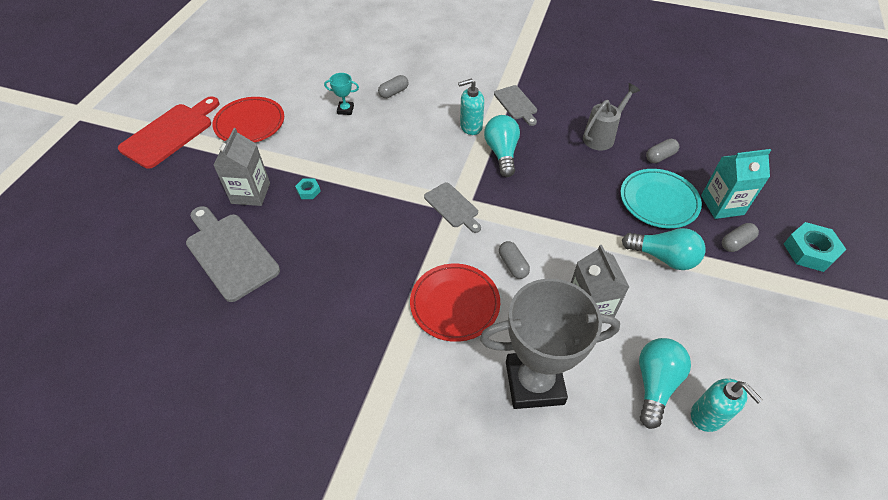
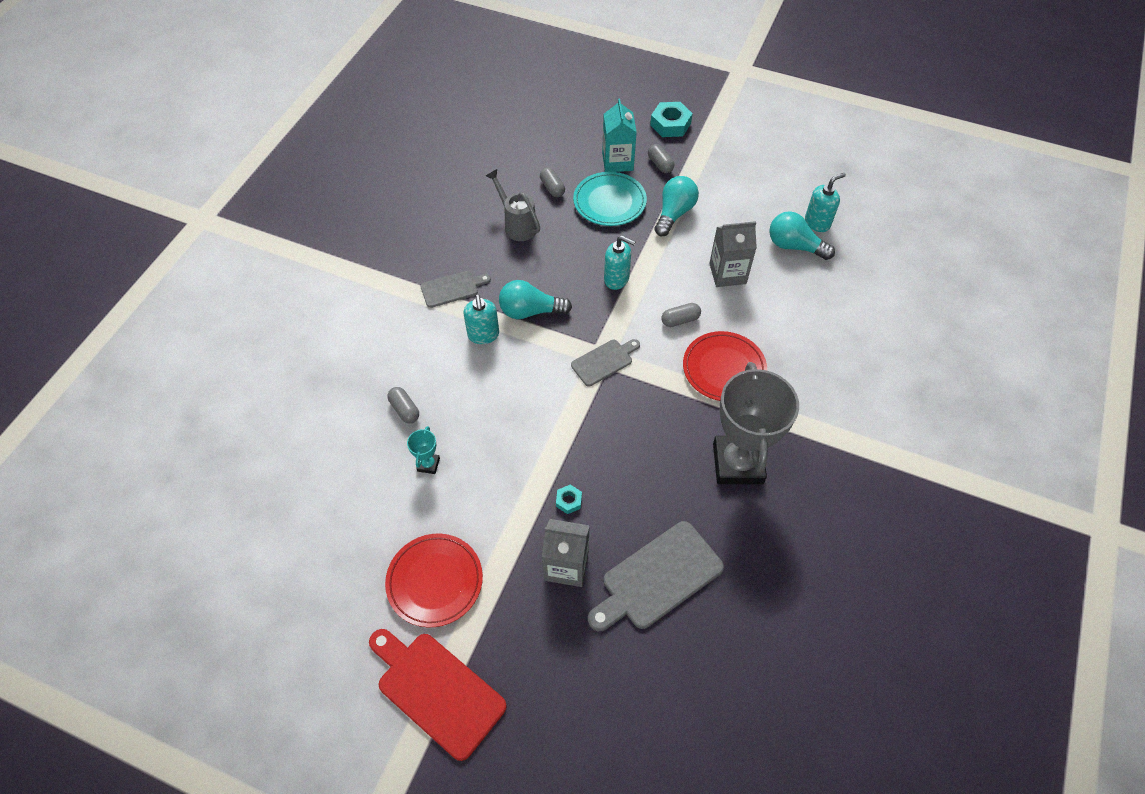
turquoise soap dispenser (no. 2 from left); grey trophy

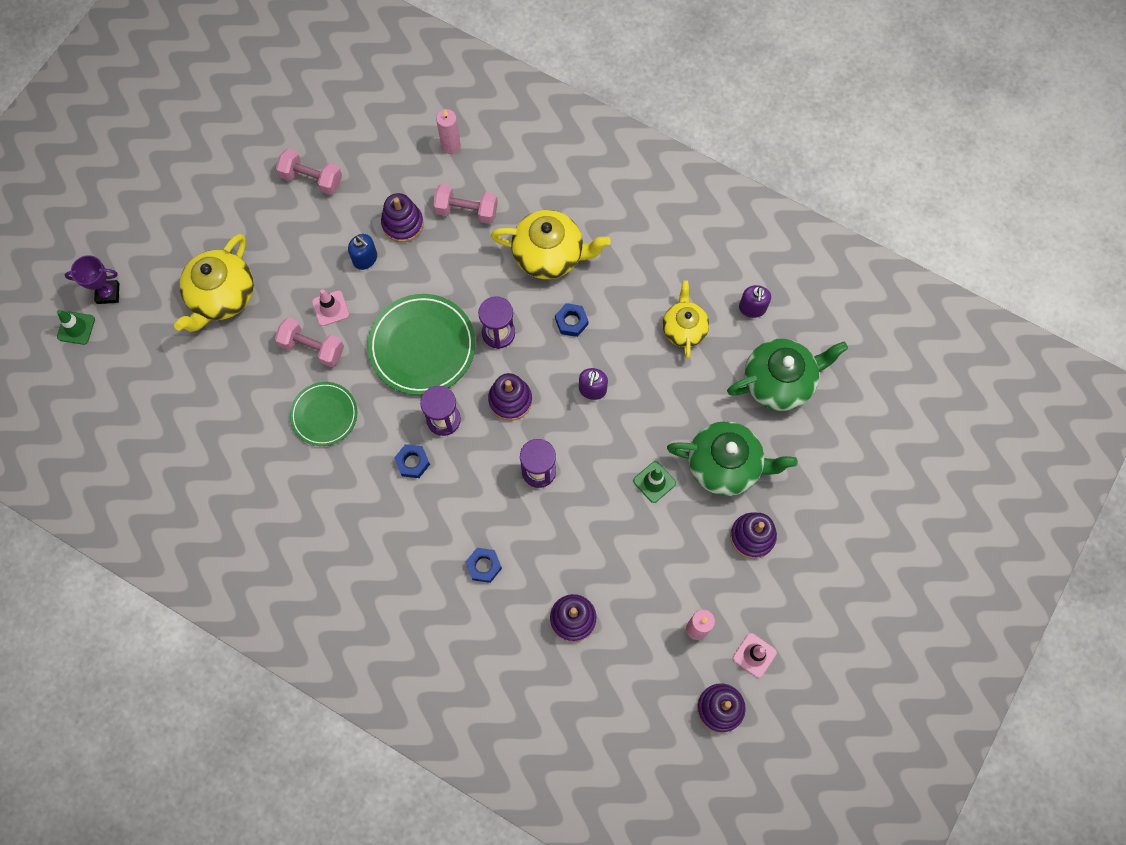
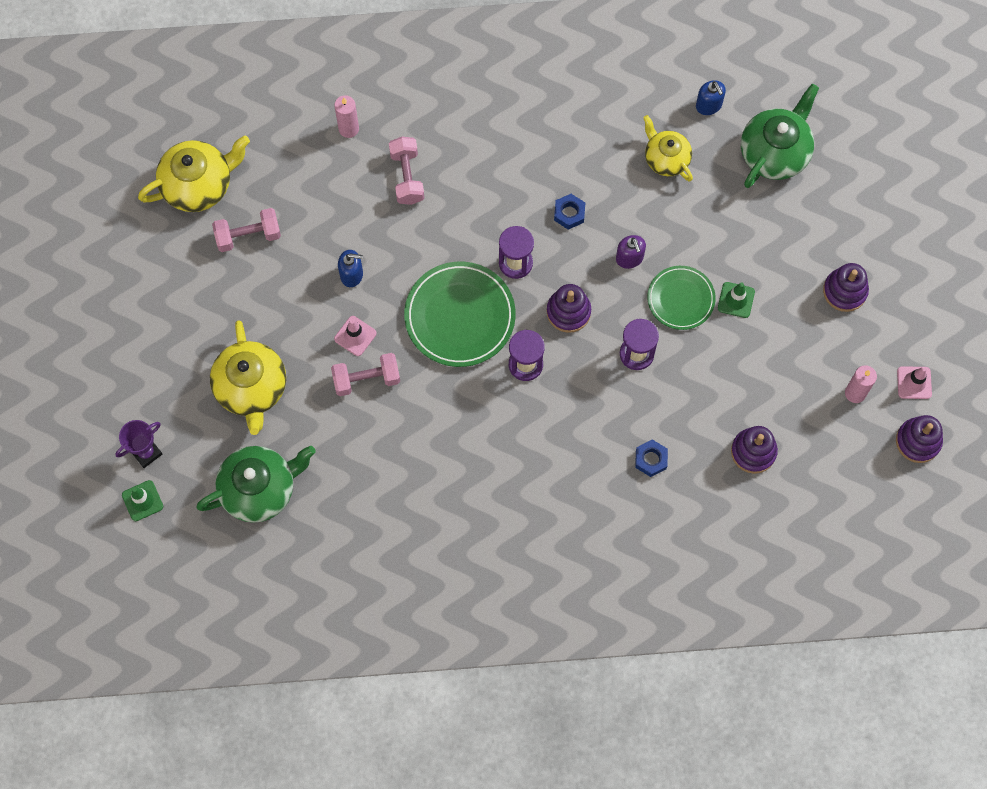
purple stacking toy (no. 1 from left in the first image); blue nut (no. 1 from left in the first image); green plate (no. 2 from left); yellow teapot (no. 1 from left); green teapot (no. 1 from left); blue soap dispenser (no. 2 from left); pink dumbbell (no. 3 from left)

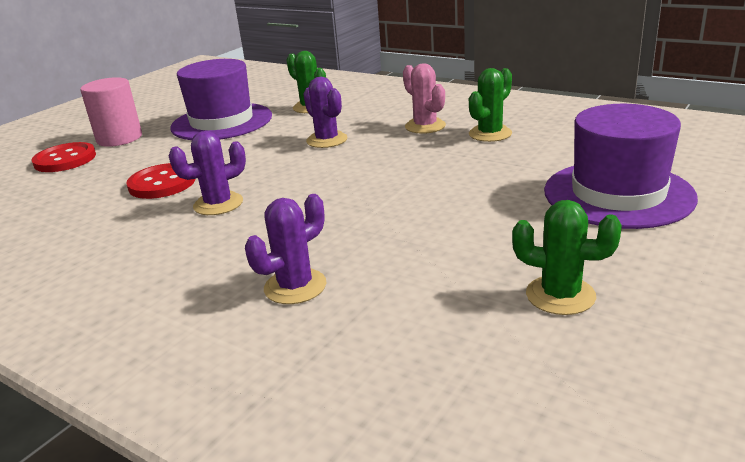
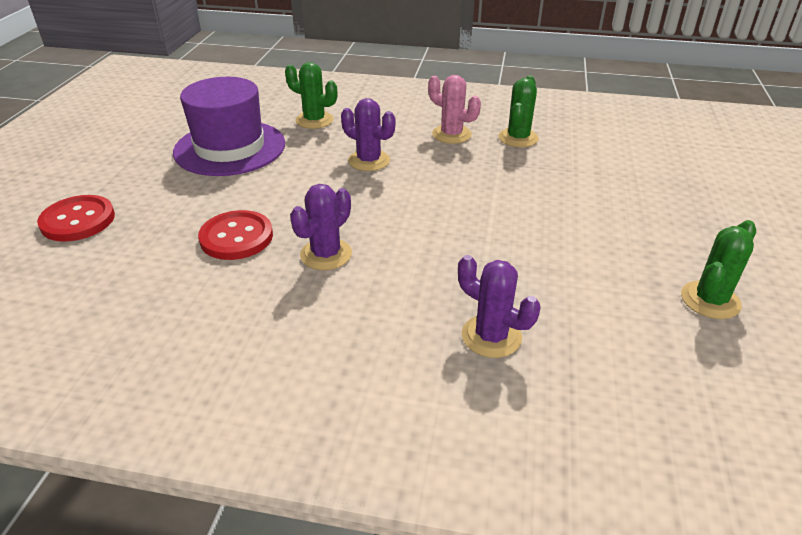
pink cylinder; purple hat (no. 2 from left in the first image); purple cactus (no. 3 from left); green cactus (no. 3 from left)

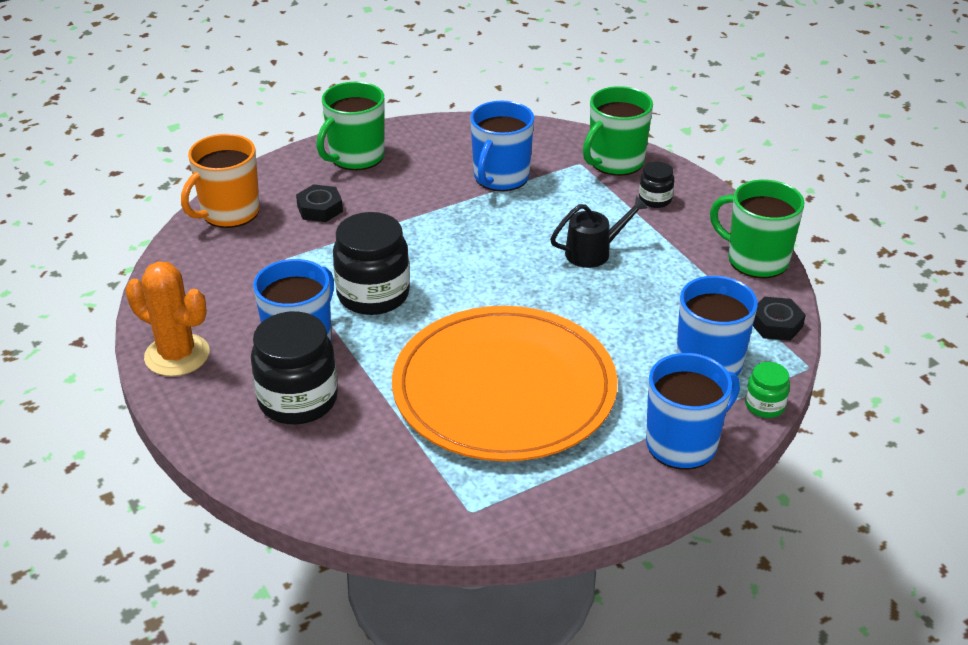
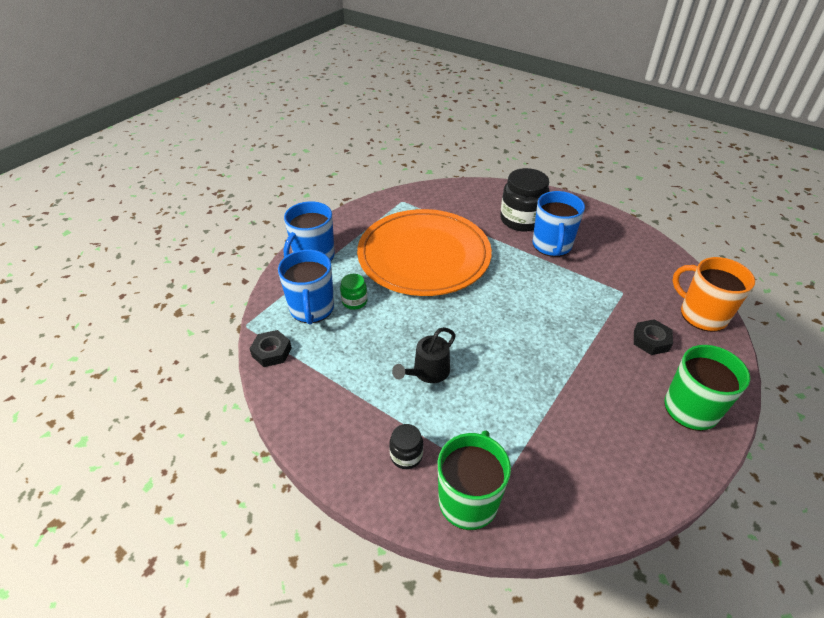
orange cactus; black jar (no. 2 from left in the first image); blue mug (no. 2 from left in the first image); green mug (no. 3 from left in the first image); green jar; orange mug

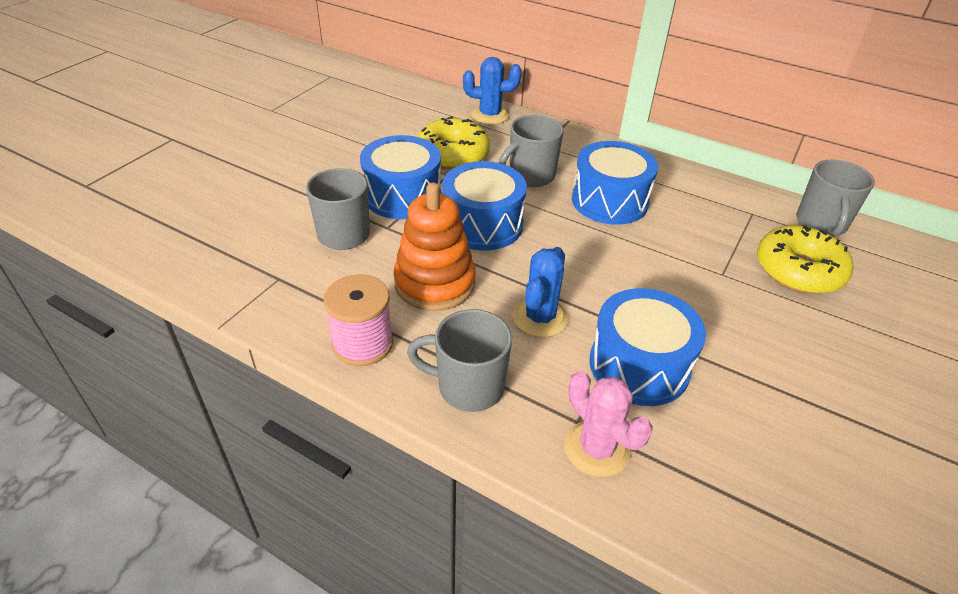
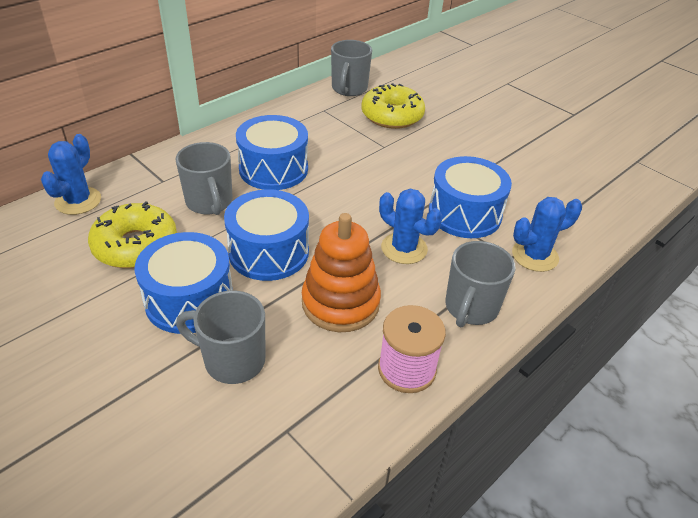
blue cactus (no. 3 from left); grey mug (no. 3 from left)

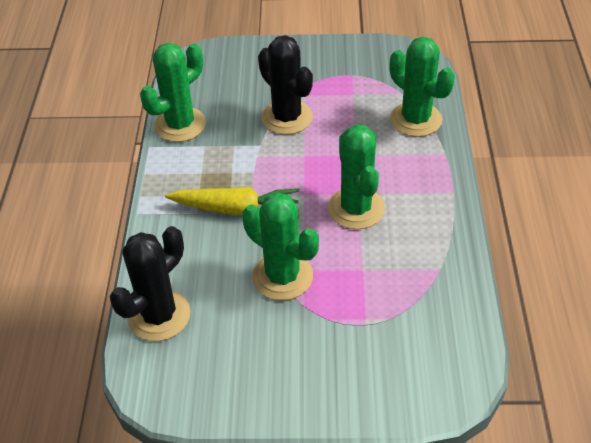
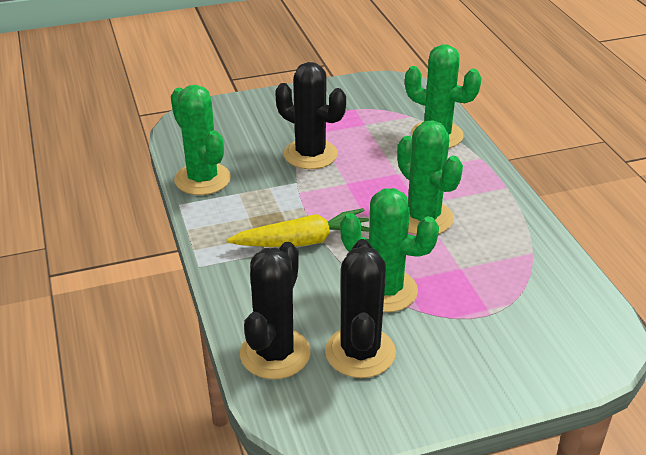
black cactus (no. 3 from left); green cactus (no. 1 from left)

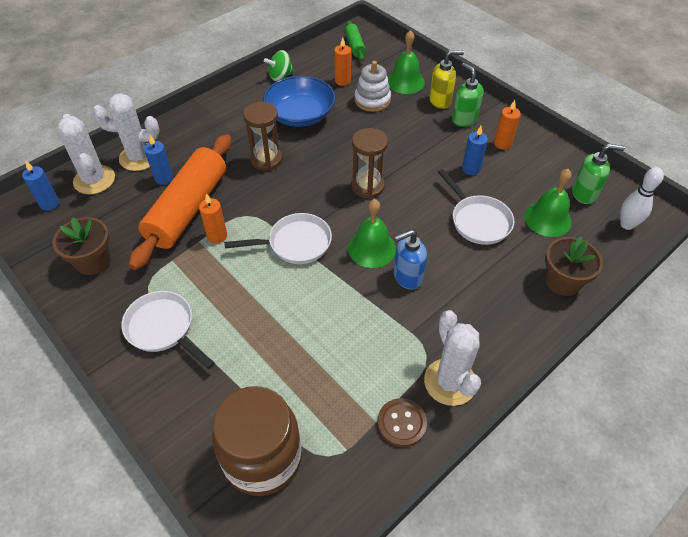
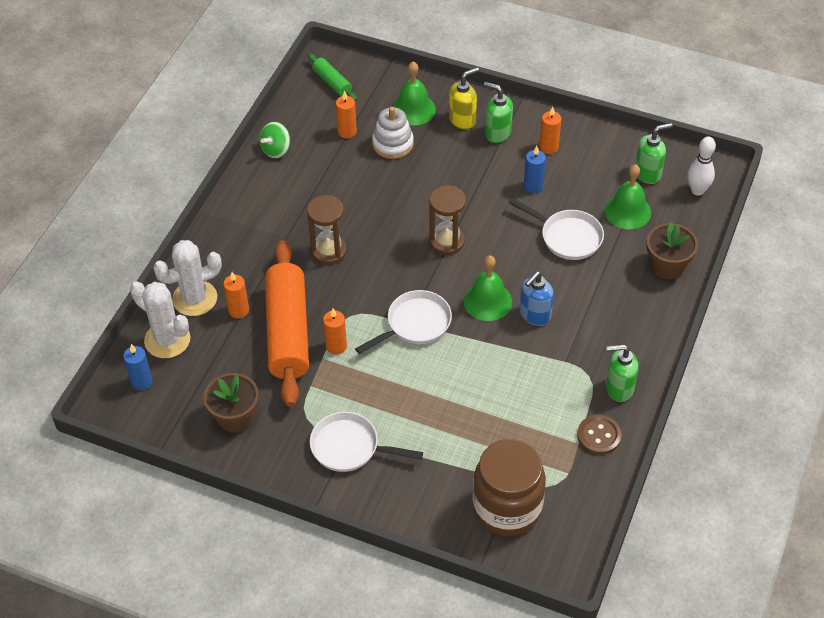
blue bowl; green soap dispenser (no. 2 from left); orange candle (no. 1 from left)

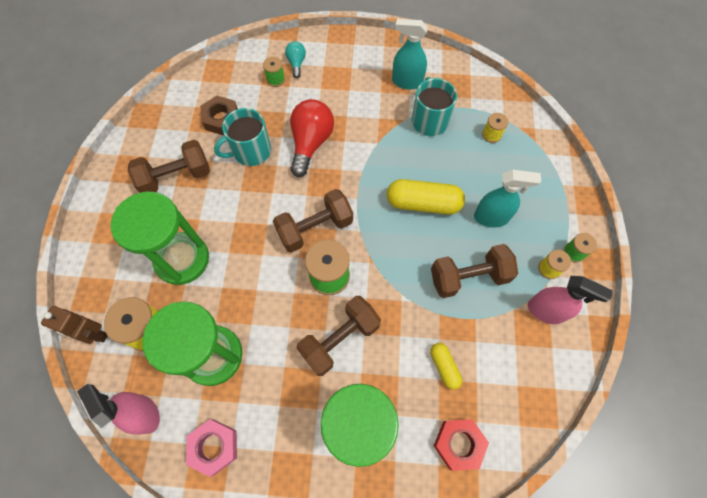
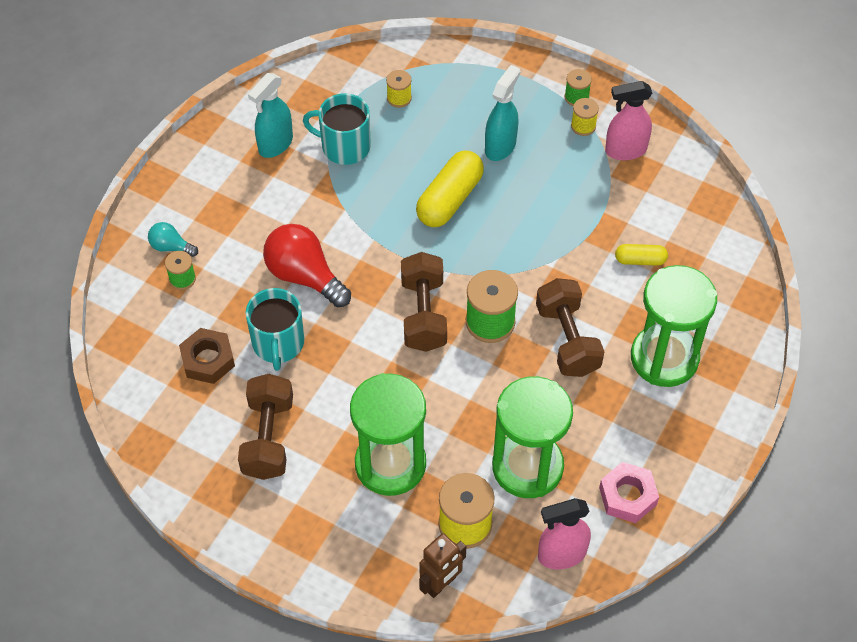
brown dumbbell (no. 4 from left in the first image); red nut; pink spray bottle (no. 2 from left)

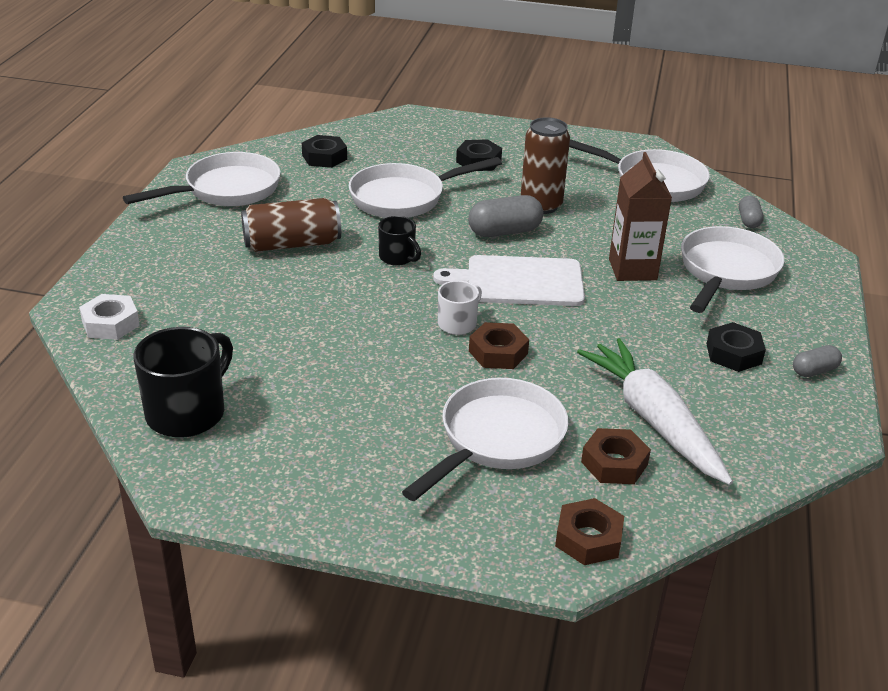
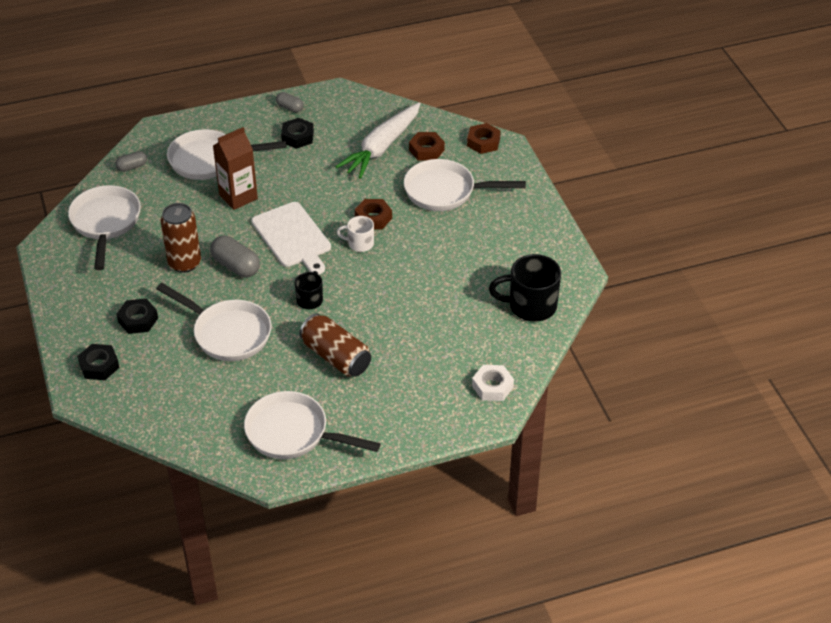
black nut (no. 1 from left)

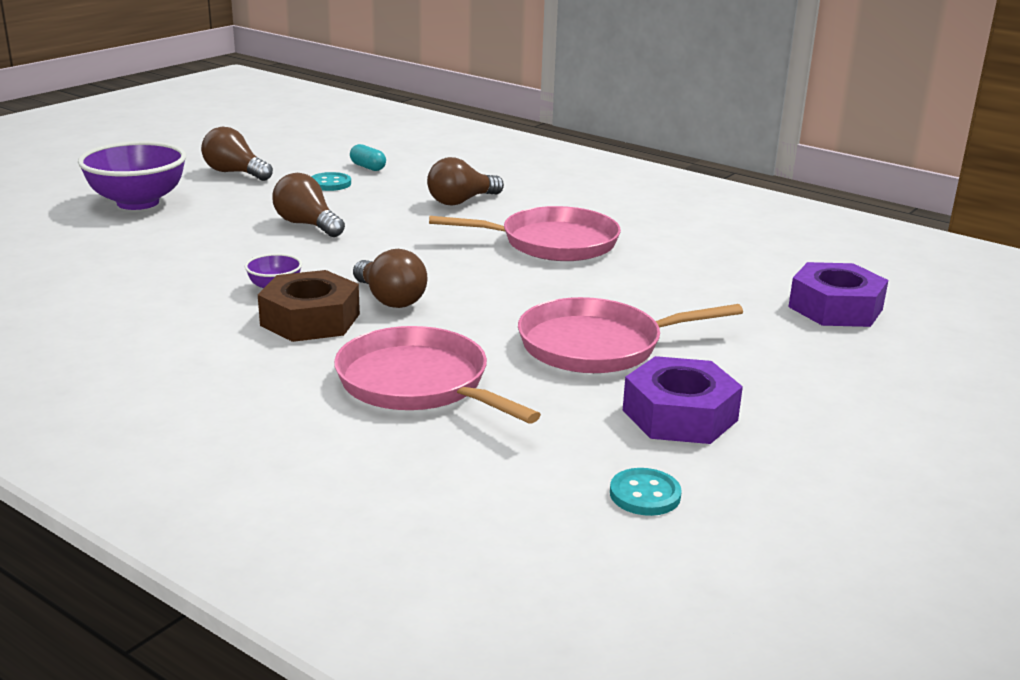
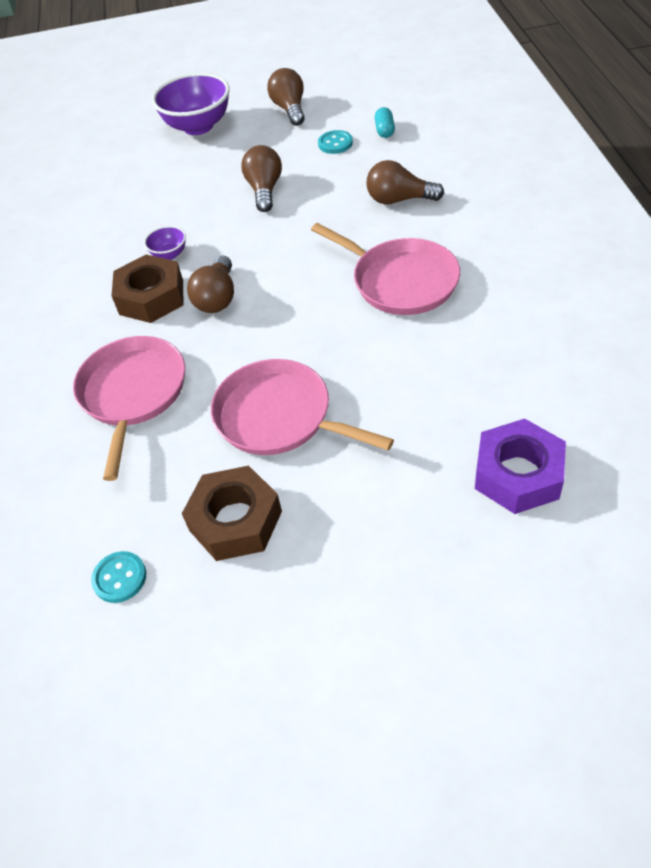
brown nut (no. 2 from left)

